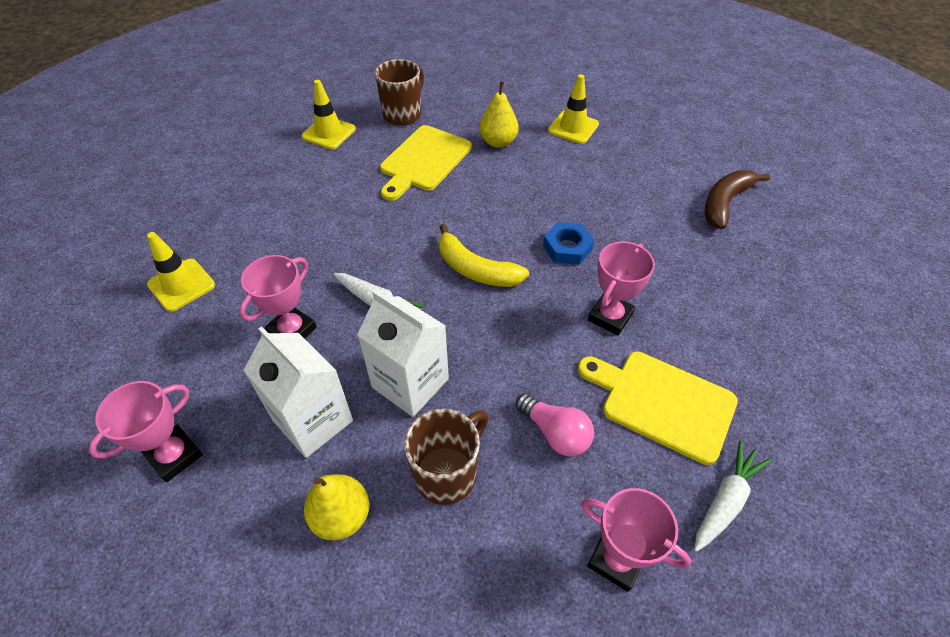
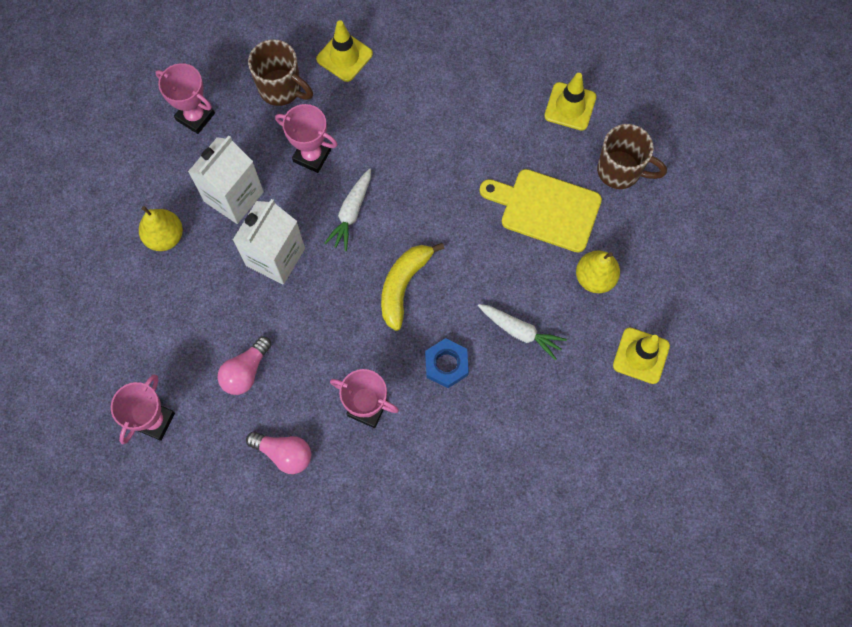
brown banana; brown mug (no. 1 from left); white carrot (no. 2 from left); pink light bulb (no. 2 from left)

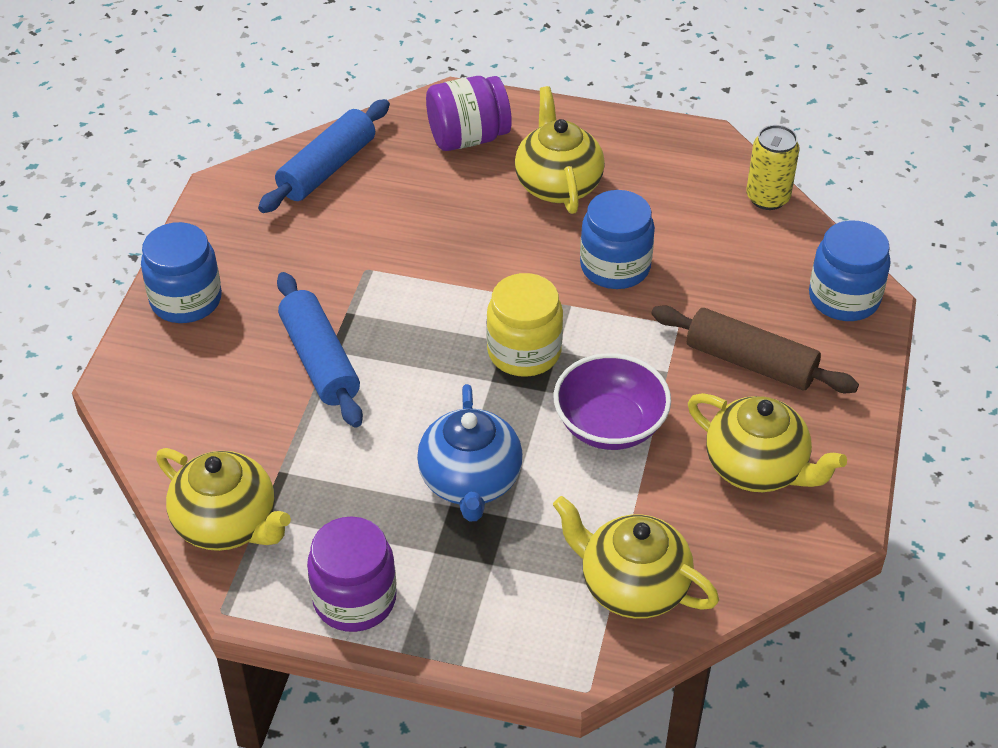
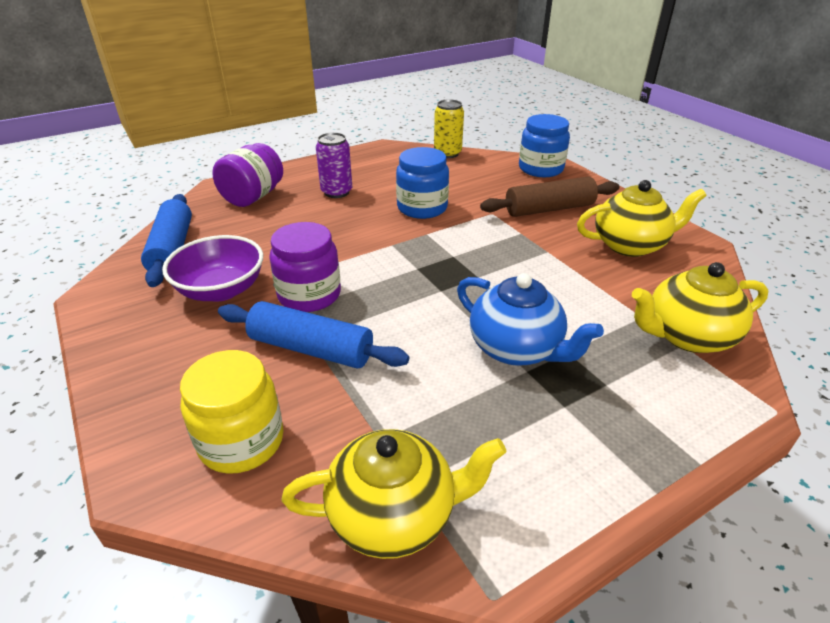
blue jar (no. 1 from left in the first image); purple jar (no. 2 from left); yellow jar; purple bowl; purple can

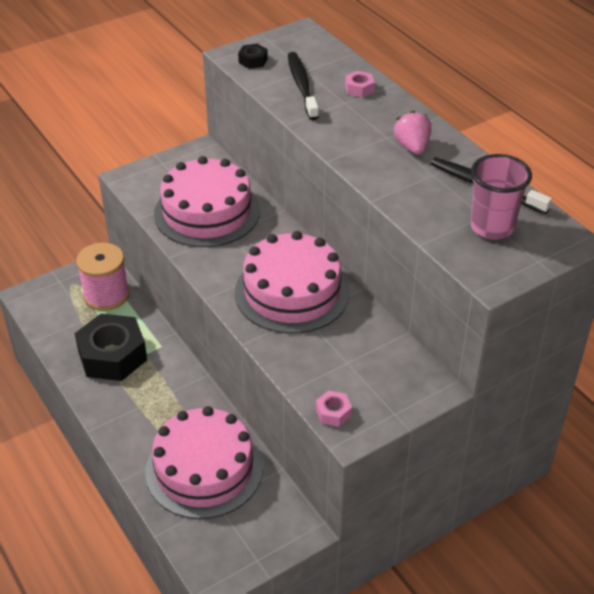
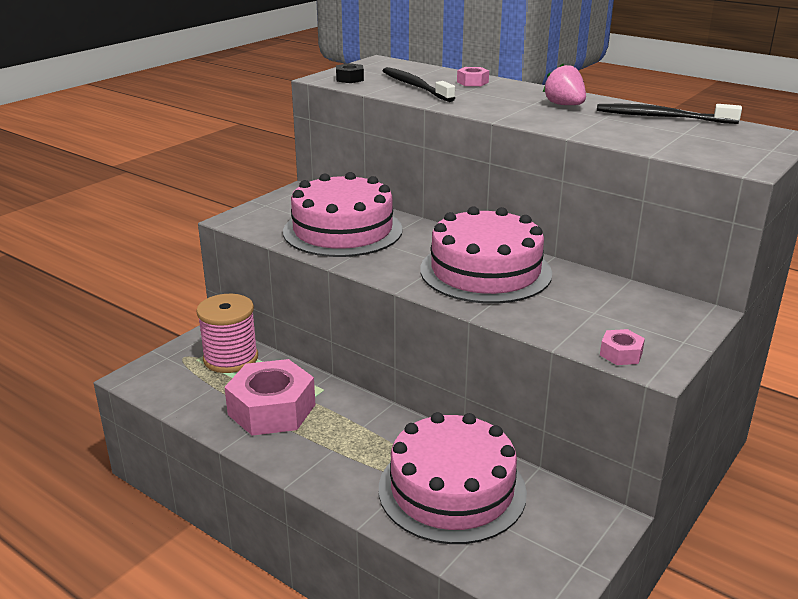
pink cup; pink nut (no. 1 from left)

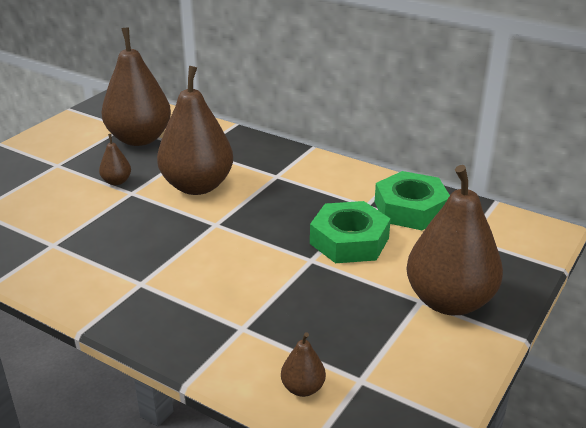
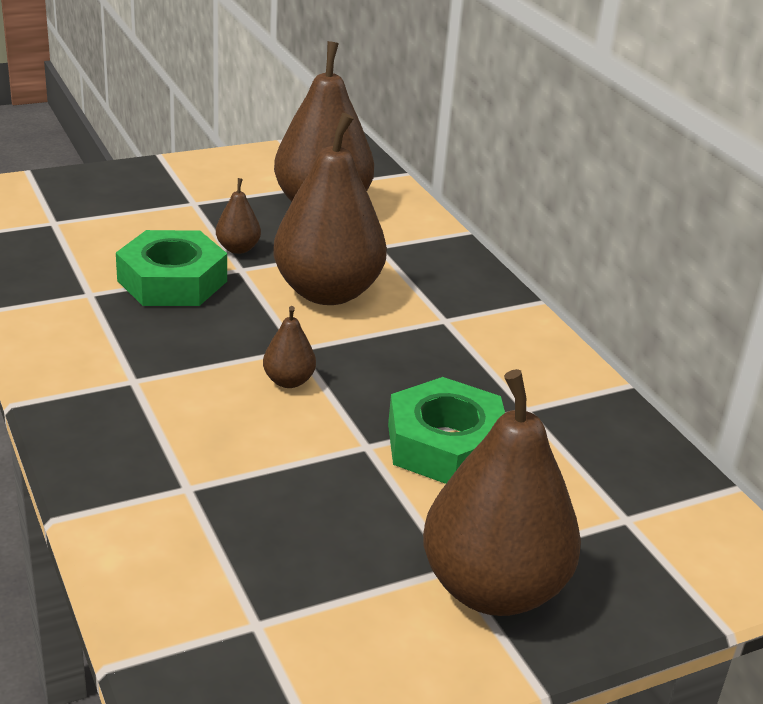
brown pear (no. 2 from left); green nut (no. 1 from left)

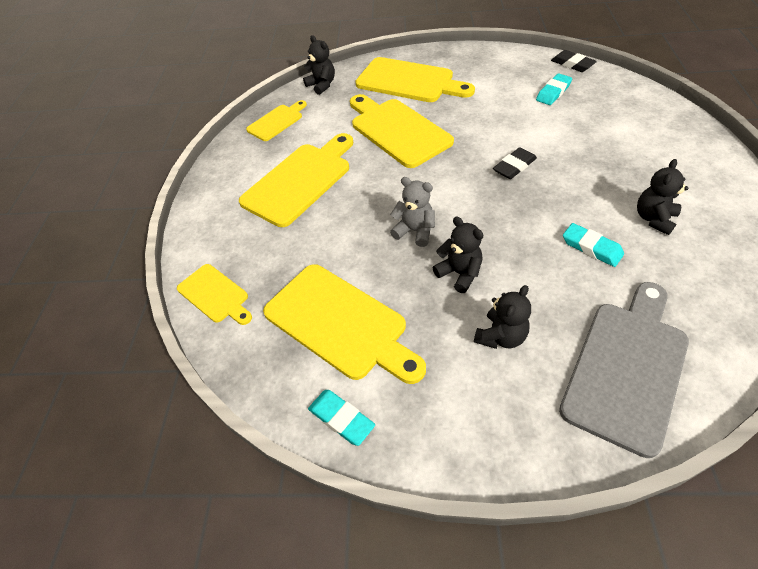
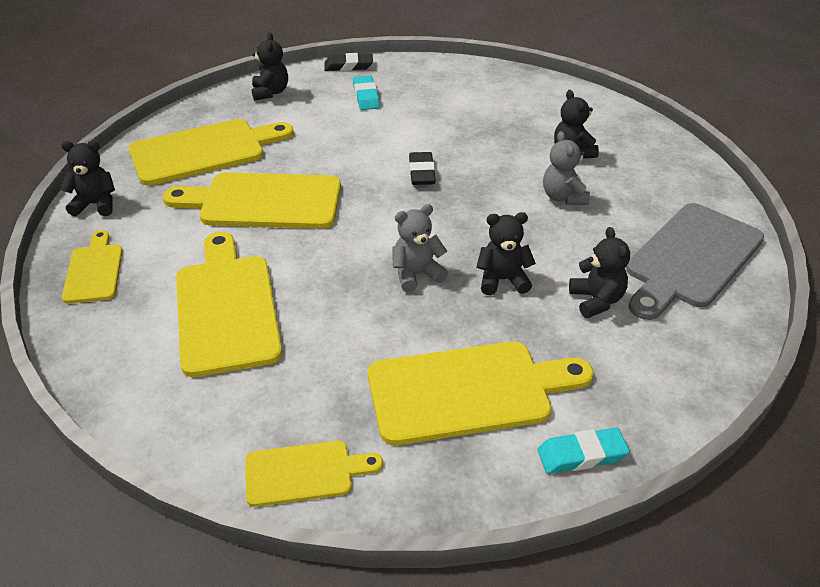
black teddy bear (no. 2 from left); grey teddy bear (no. 2 from left); grey cutting board

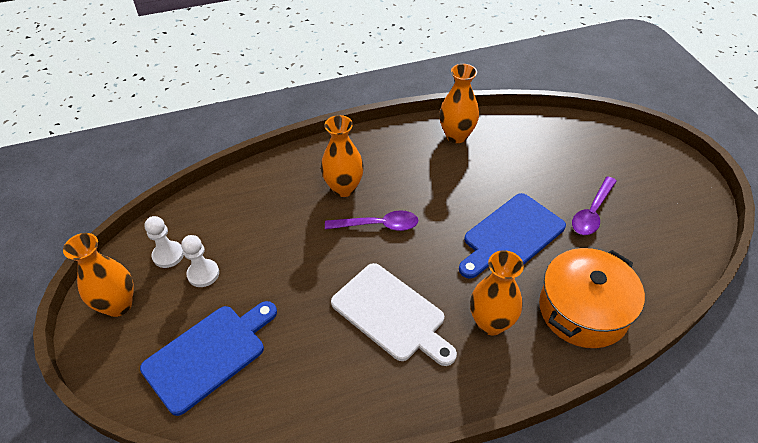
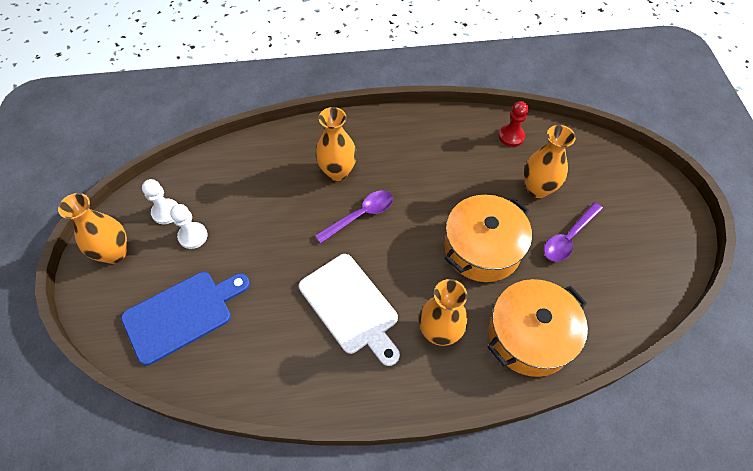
red pawn; orange vase (no. 4 from left); orange pot (no. 1 from left); purple spoon (no. 1 from left)

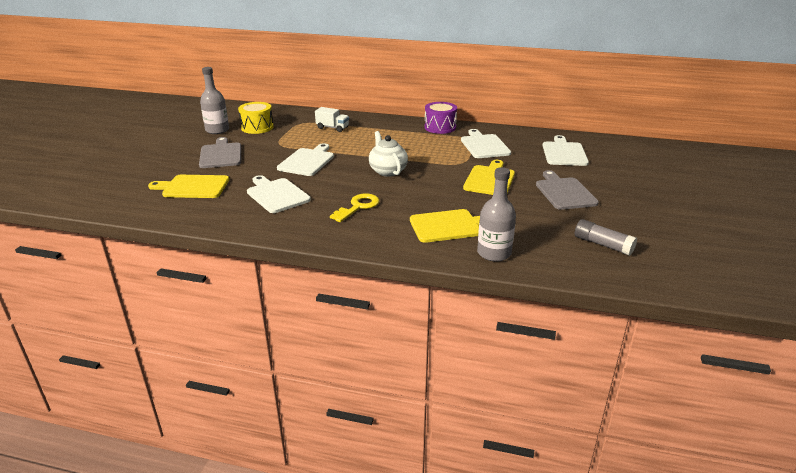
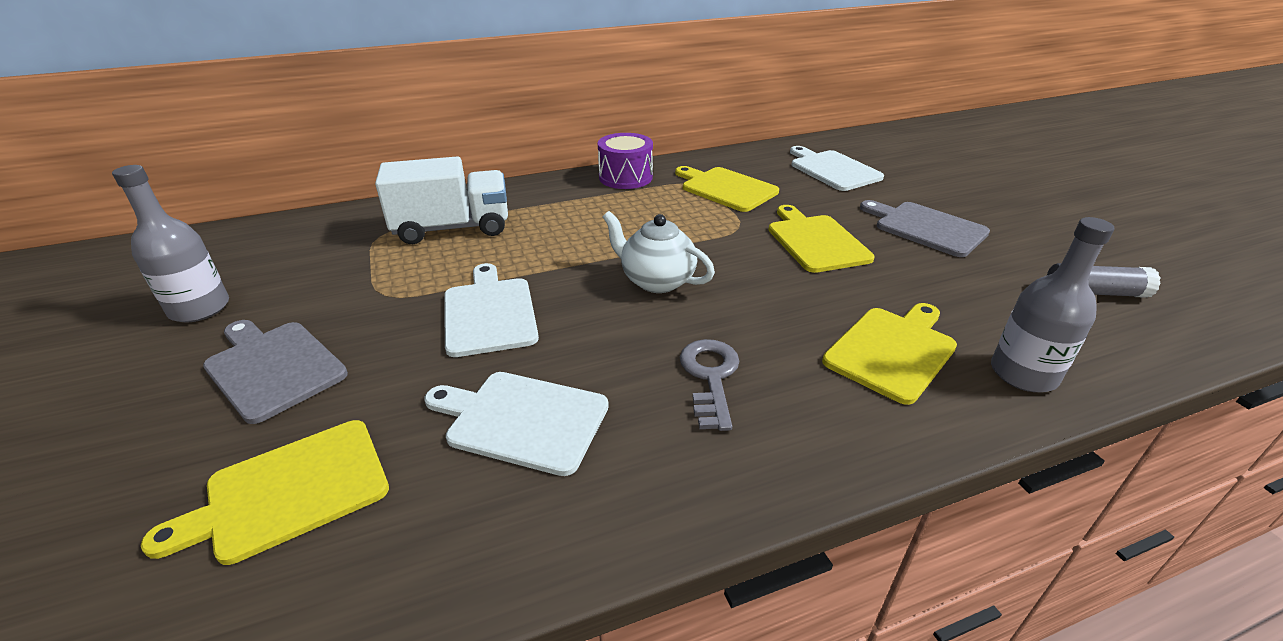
yellow drum; grey key; yellow cutting board (no. 2 from left); white truck

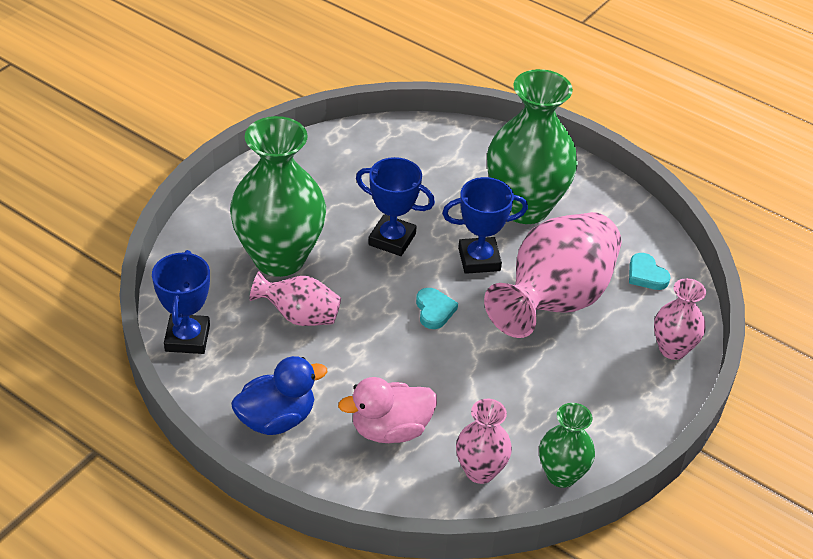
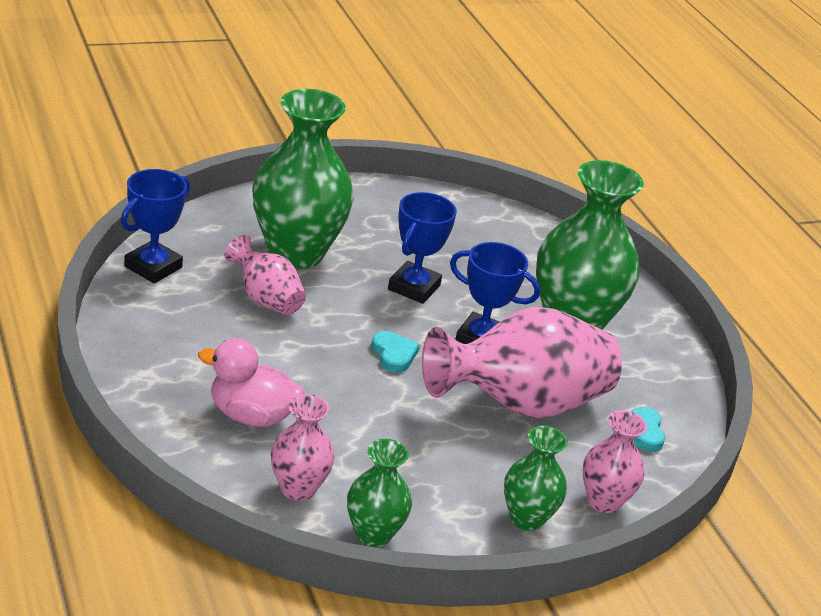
blue duck; green vase (no. 3 from left); blue trophy (no. 2 from left); turquoise heart (no. 1 from left)

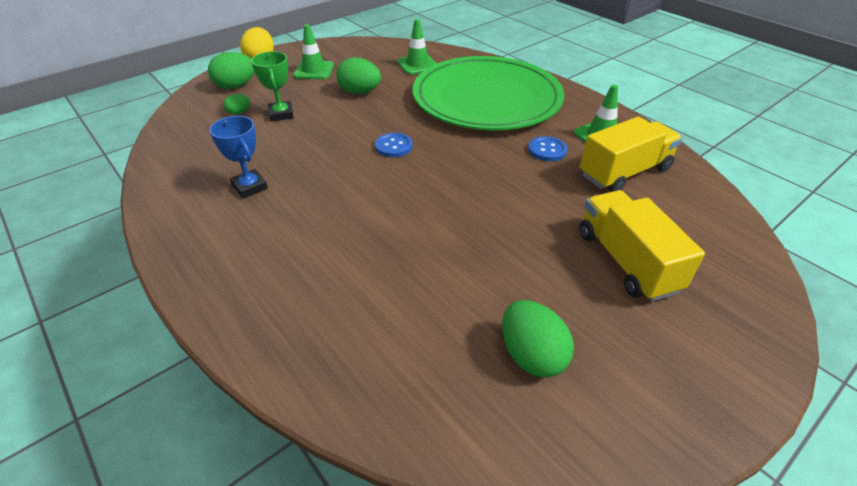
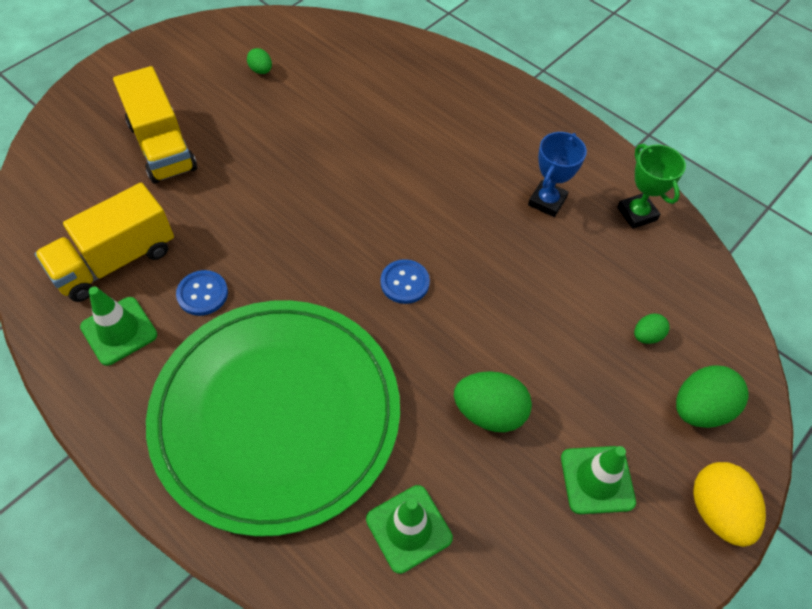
green trophy; blue trophy; green egg (no. 1 from left)

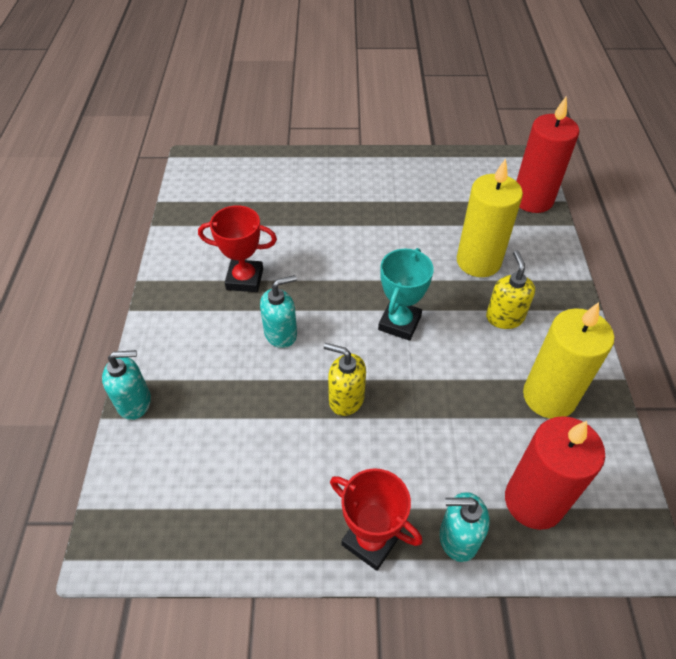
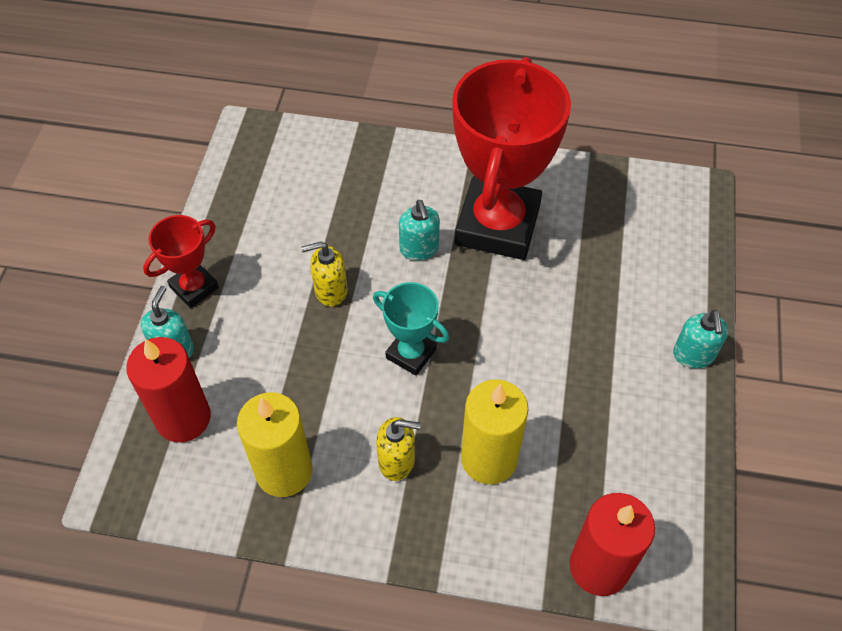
turquoise soap dispenser (no. 3 from left); yellow soap dispenser (no. 1 from left); red trophy (no. 2 from left)

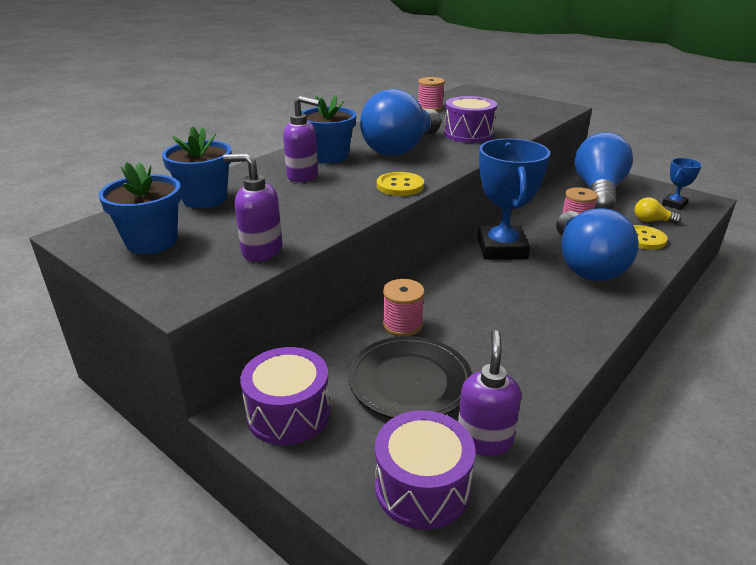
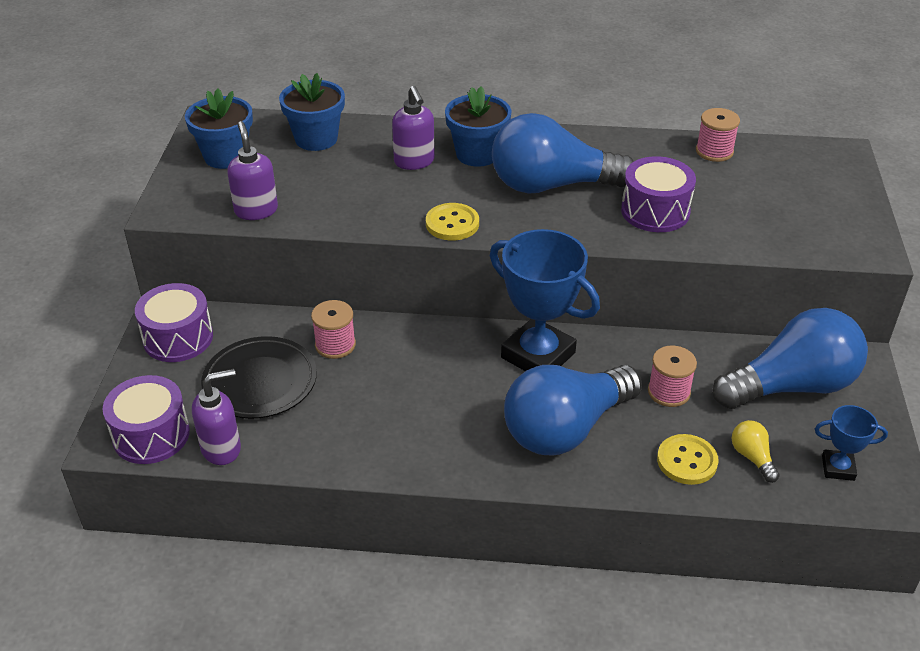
blue trophy (no. 1 from left)

